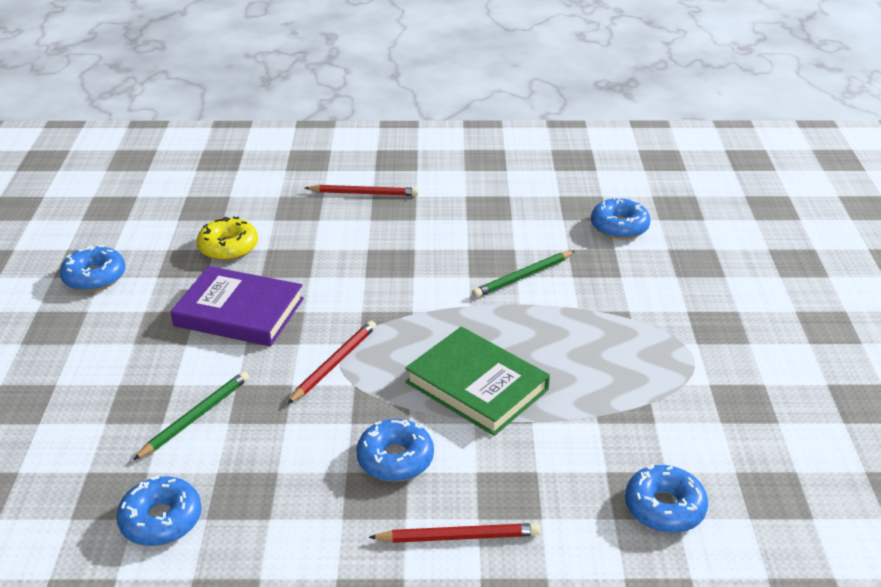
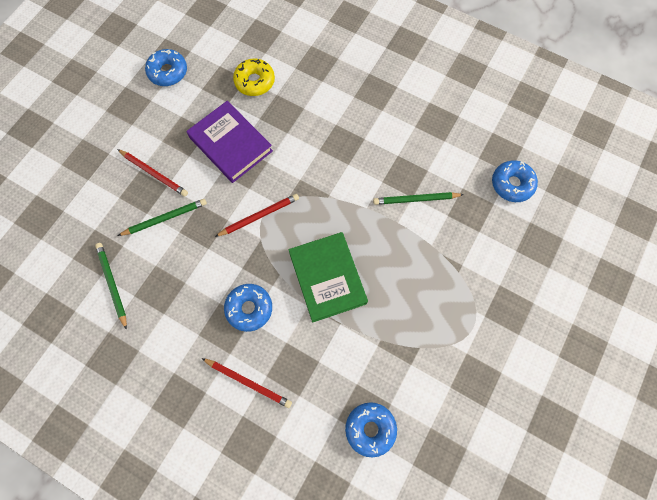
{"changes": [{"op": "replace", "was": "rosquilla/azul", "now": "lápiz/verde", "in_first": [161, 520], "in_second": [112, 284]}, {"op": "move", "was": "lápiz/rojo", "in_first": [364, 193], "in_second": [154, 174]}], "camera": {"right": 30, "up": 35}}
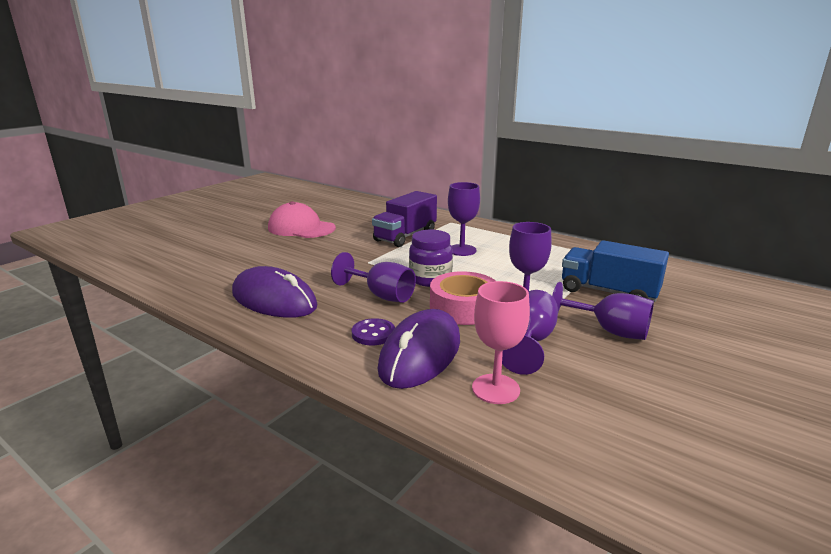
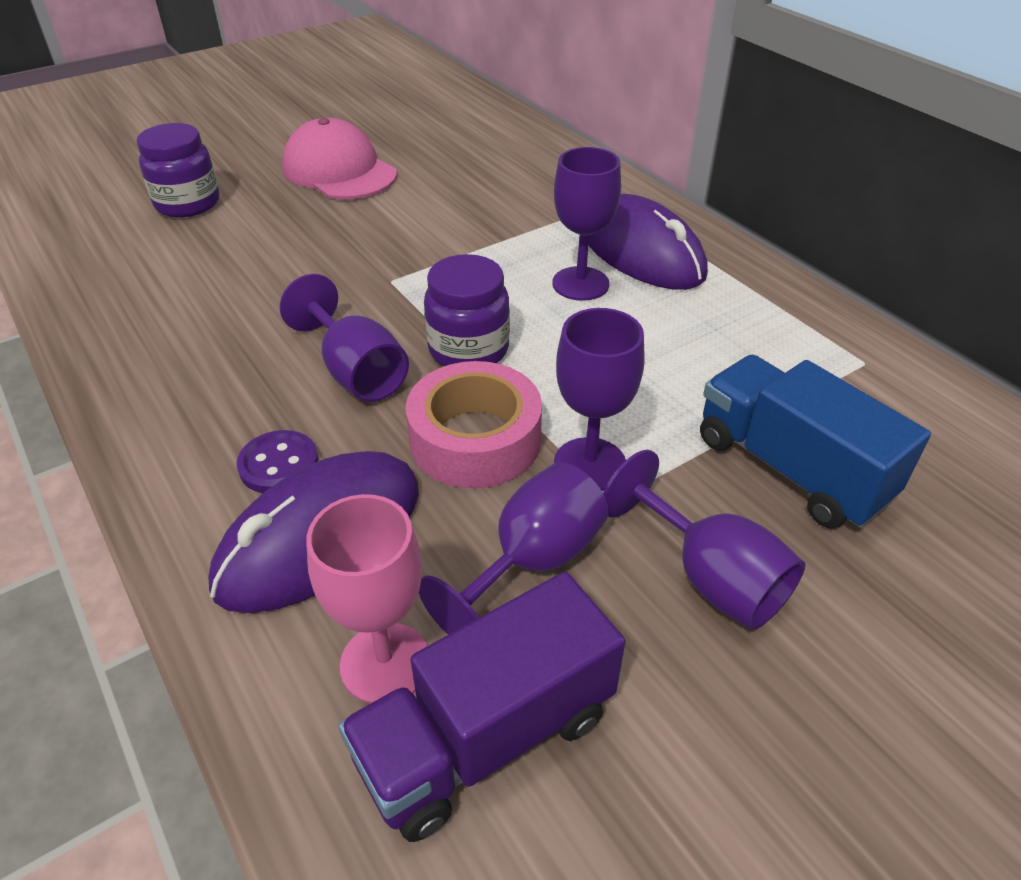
{"changes": [{"op": "insert", "now": "tarro/morado", "in_second": [188, 204]}, {"op": "move", "was": "camión/morado", "in_first": [405, 236], "in_second": [485, 736]}, {"op": "move", "was": "ratón/morado", "in_first": [274, 300], "in_second": [640, 251]}], "camera": {"right": 20, "up": 20}}
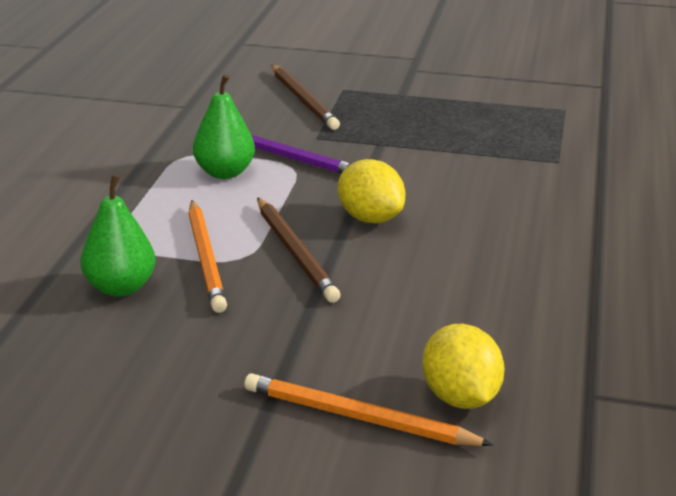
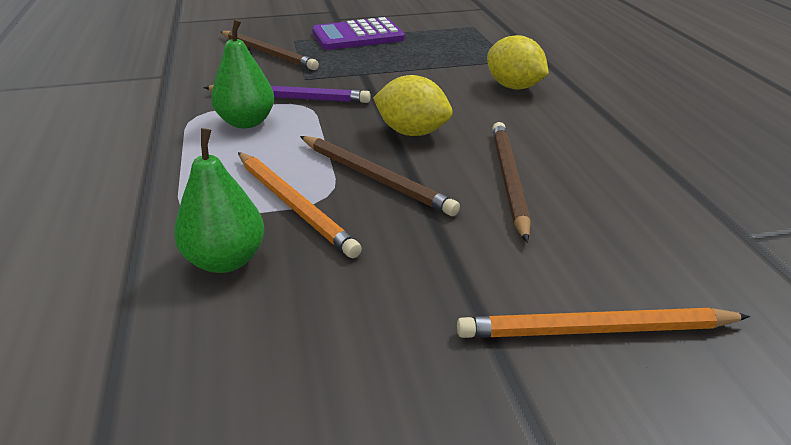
{"changes": [{"op": "insert", "now": "calculadora/morado", "in_second": [358, 36]}, {"op": "move", "was": "limón/amarillo", "in_first": [460, 398], "in_second": [514, 87]}, {"op": "insert", "now": "lápiz/marrón", "in_second": [508, 180]}], "camera": {"right": -25, "up": 5}}
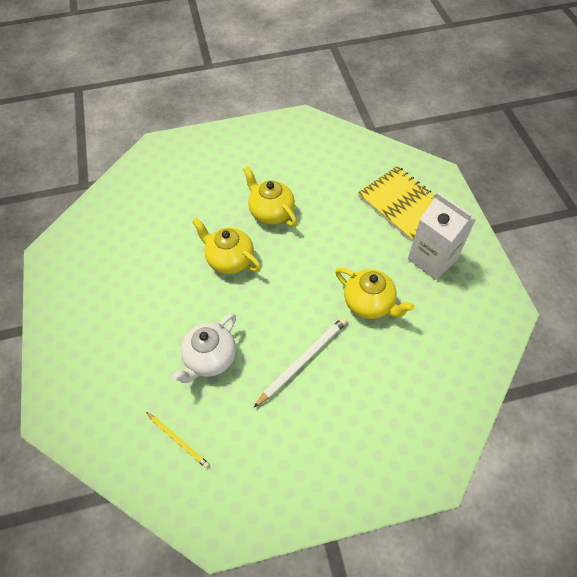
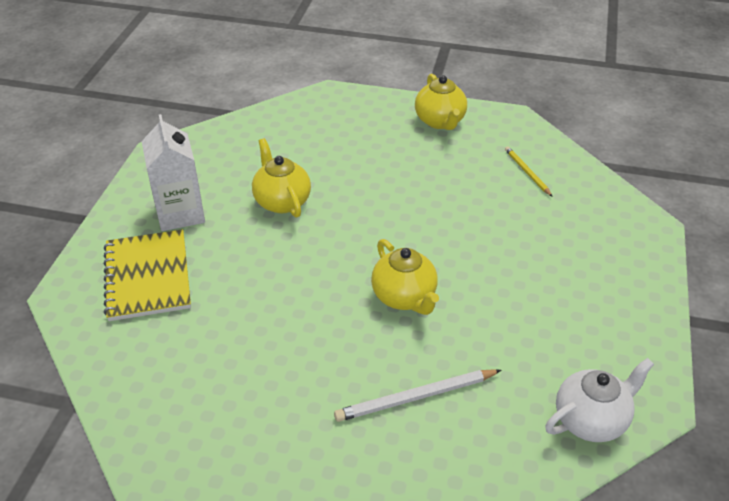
{"changes": [{"op": "move", "was": "lápiz/blanco", "in_first": [303, 361], "in_second": [416, 397]}, {"op": "move", "was": "tetera/amarillo", "in_first": [271, 212], "in_second": [440, 121]}, {"op": "move", "was": "tetera/blanco", "in_first": [210, 358], "in_second": [591, 420]}], "camera": {"right": -155, "up": -15}}
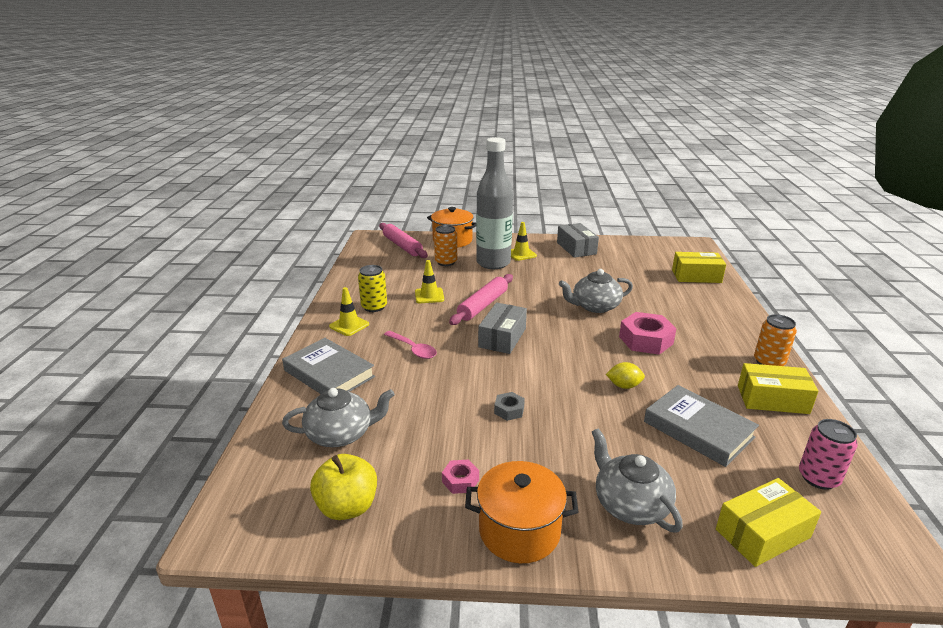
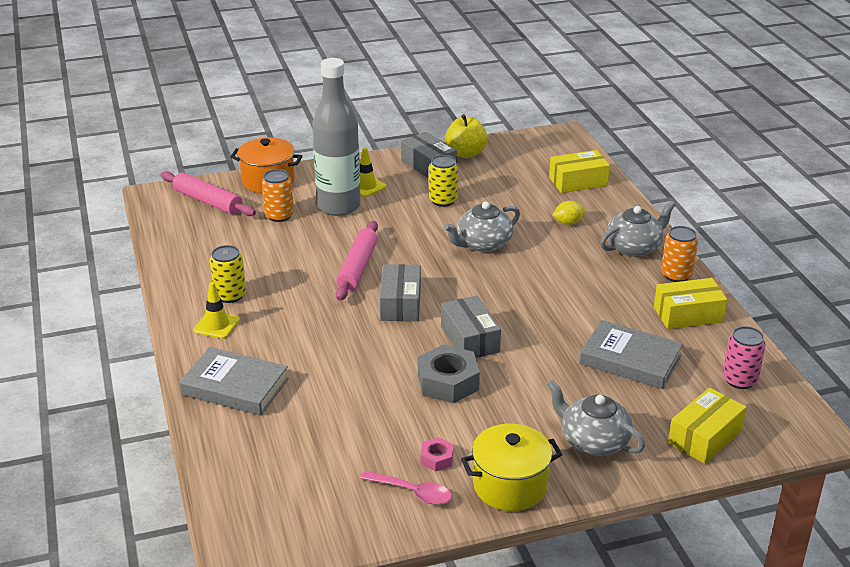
{"changes": [{"op": "move", "was": "cuchara/rosa", "in_first": [413, 349], "in_second": [413, 492]}, {"op": "resize", "was": "tuerca/gris", "in_first": [509, 410], "in_second": [448, 382], "ratio": 1.95}, {"op": "insert", "now": "lata/amarillo", "in_second": [443, 200]}, {"op": "insert", "now": "caja/gris", "in_second": [470, 339]}, {"op": "move", "was": "manzana/amarillo", "in_first": [347, 507], "in_second": [465, 153]}, {"op": "recolor", "was": "olla/naranja", "now": "olla/amarillo", "in_first": [519, 531], "in_second": [510, 486]}, {"op": "move", "was": "limón/amarillo", "in_first": [624, 386], "in_second": [568, 223]}, {"op": "move", "was": "tetera/gris", "in_first": [341, 434], "in_second": [634, 247]}, {"op": "delete", "was": "cono de tráfico/amarillo", "in_first": [429, 296]}, {"op": "delete", "was": "tuerca/rosa", "in_first": [646, 340]}], "camera": {"right": -20, "up": 5}}
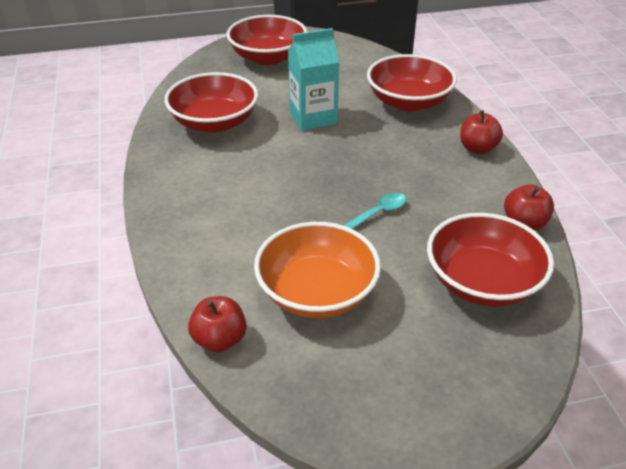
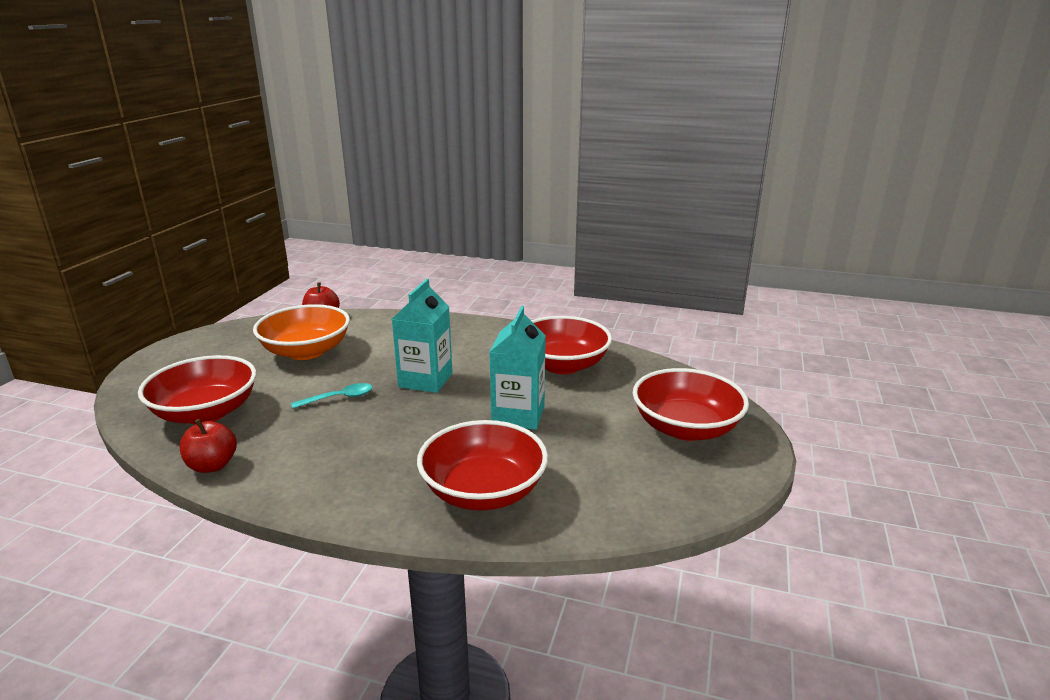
{"changes": [{"op": "rotate", "was": "cuchara/turquesa", "in_first": [377, 213], "in_second": [339, 398], "clockwise": -105}, {"op": "insert", "now": "cartón de leche/turquesa", "in_second": [425, 380]}, {"op": "delete", "was": "manzana/rojo", "in_first": [477, 148]}], "camera": {"right": 120, "up": -15}}
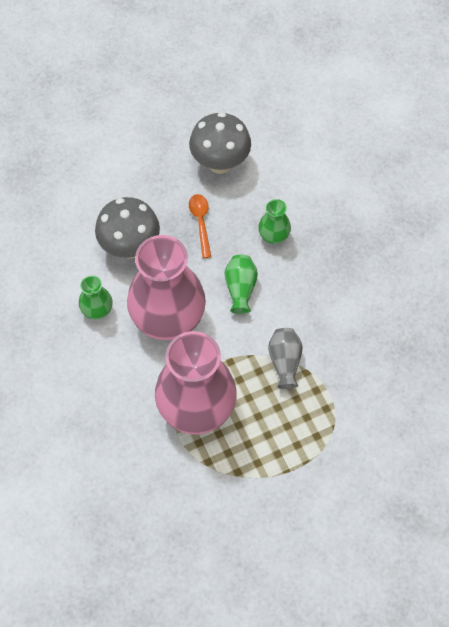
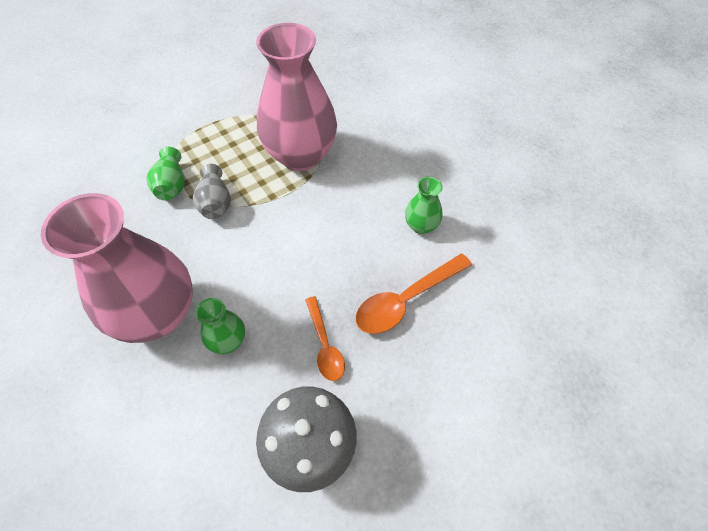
{"changes": [{"op": "move", "was": "florero/rosa", "in_first": [168, 319], "in_second": [158, 314]}, {"op": "move", "was": "florero/verde", "in_first": [240, 288], "in_second": [172, 185]}, {"op": "replace", "was": "seta/gris", "now": "cuchara/naranja", "in_first": [130, 247], "in_second": [406, 300]}], "camera": {"right": 170, "up": -5}}
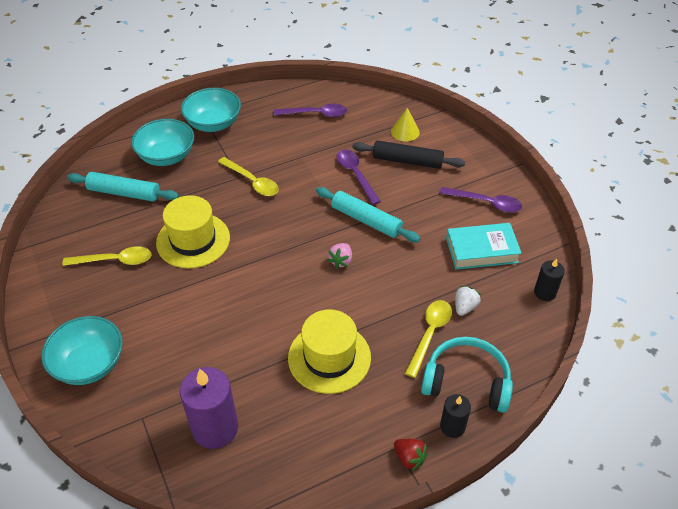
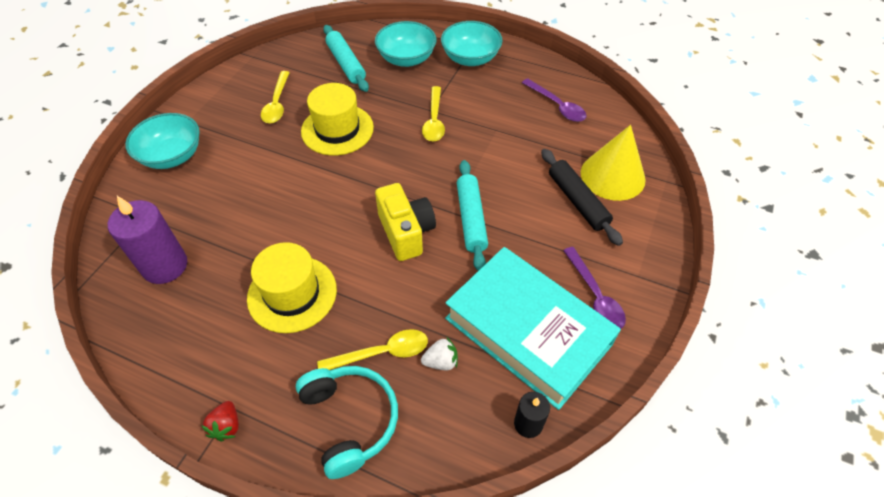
{"changes": [{"op": "rotate", "was": "cuchara/amarillo", "in_first": [114, 260], "in_second": [277, 103], "clockwise": 45}, {"op": "replace", "was": "fresa/rosa", "now": "cámara/amarillo", "in_first": [341, 261], "in_second": [406, 232]}, {"op": "resize", "was": "libro/turquesa", "in_first": [481, 250], "in_second": [528, 331], "ratio": 1.77}, {"op": "resize", "was": "cono/amarillo", "in_first": [405, 131], "in_second": [612, 176], "ratio": 1.86}, {"op": "delete", "was": "cuchara/morado", "in_first": [356, 175]}, {"op": "delete", "was": "vela/negro", "in_first": [452, 426]}], "camera": {"right": 50, "up": 5}}
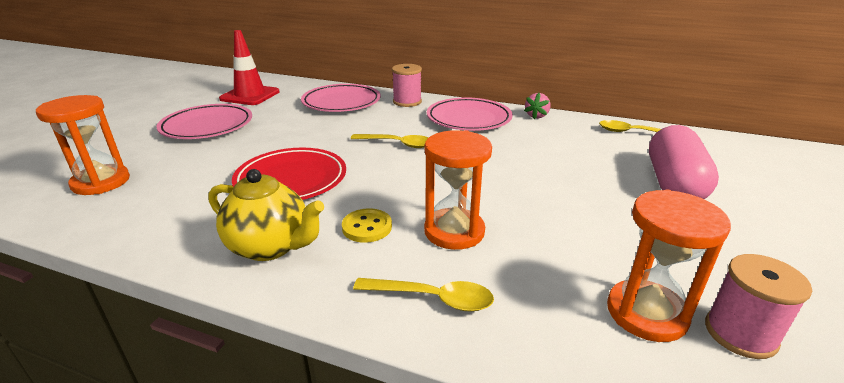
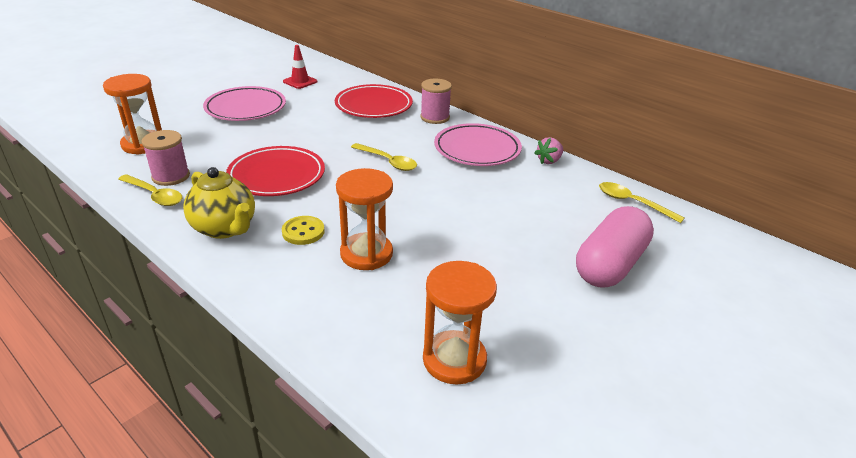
{"changes": [{"op": "move", "was": "cuchara/amarillo", "in_first": [432, 298], "in_second": [154, 195]}, {"op": "move", "was": "carrete/rosa", "in_first": [740, 333], "in_second": [171, 176]}, {"op": "resize", "was": "cono de tráfico/rojo", "in_first": [250, 95], "in_second": [300, 82], "ratio": 0.61}, {"op": "recolor", "was": "plato/rosa", "now": "plato/rojo", "in_first": [341, 102], "in_second": [373, 106]}], "camera": {"right": 20, "up": 5}}
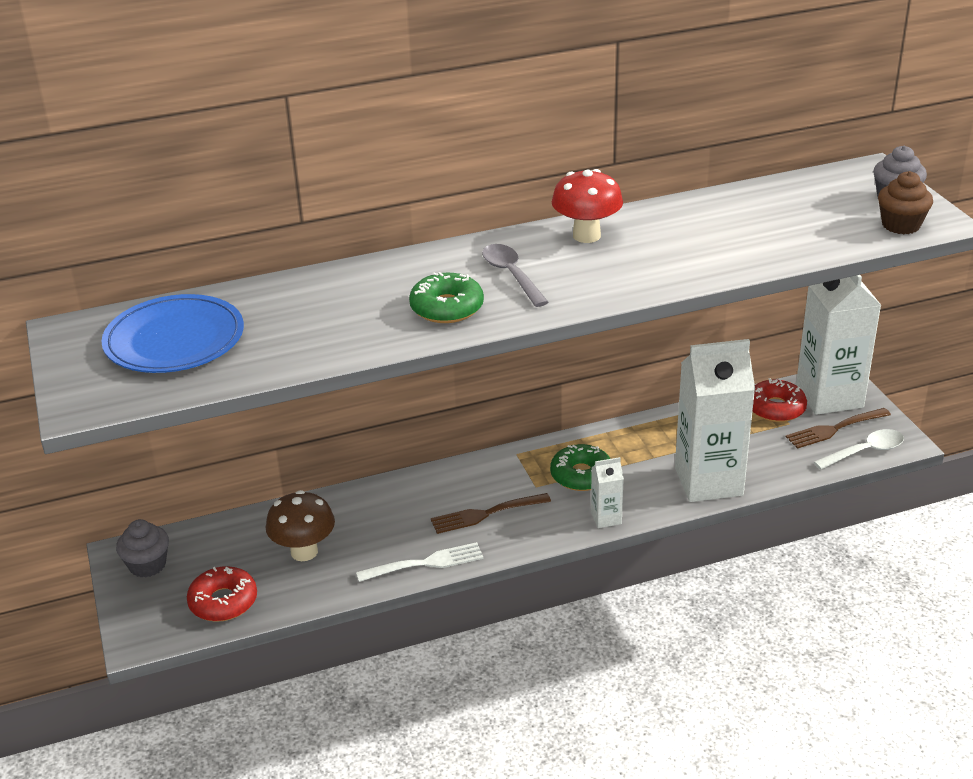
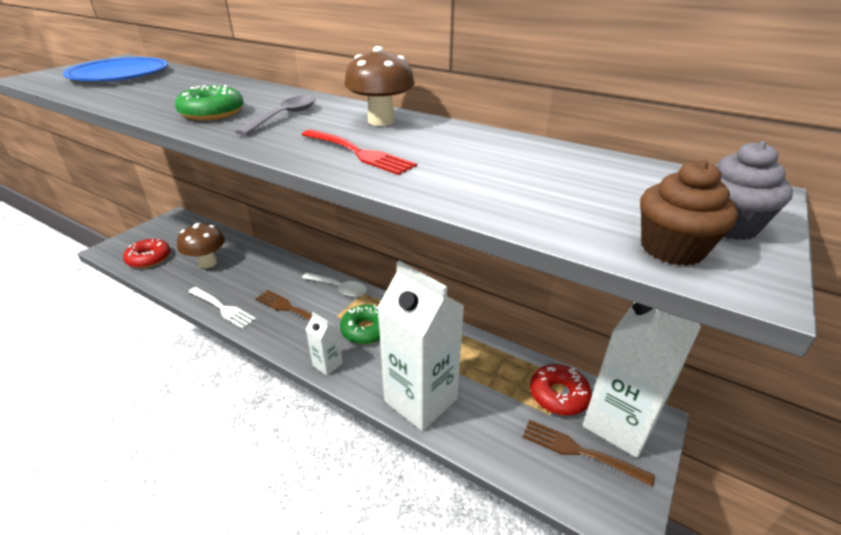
{"changes": [{"op": "insert", "now": "tenedor/rojo", "in_second": [359, 153]}, {"op": "move", "was": "cuchara/blanco", "in_first": [865, 451], "in_second": [339, 288]}, {"op": "recolor", "was": "seta/rojo", "now": "seta/marrón", "in_first": [586, 236], "in_second": [381, 121]}, {"op": "delete", "was": "magdalena/gris", "in_first": [147, 565]}], "camera": {"right": 50, "up": 0}}
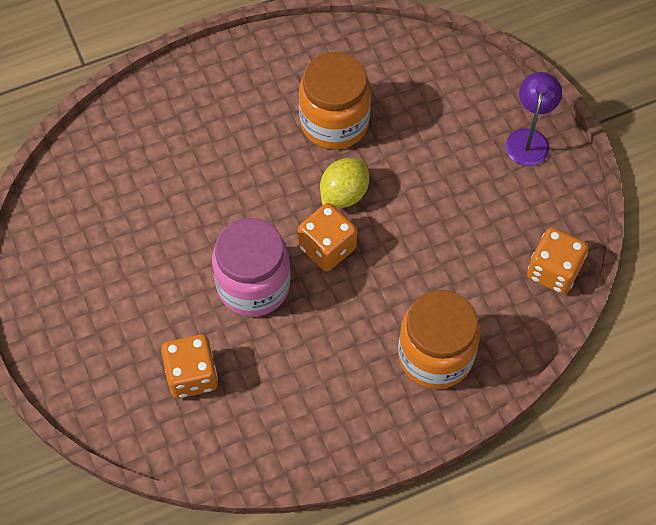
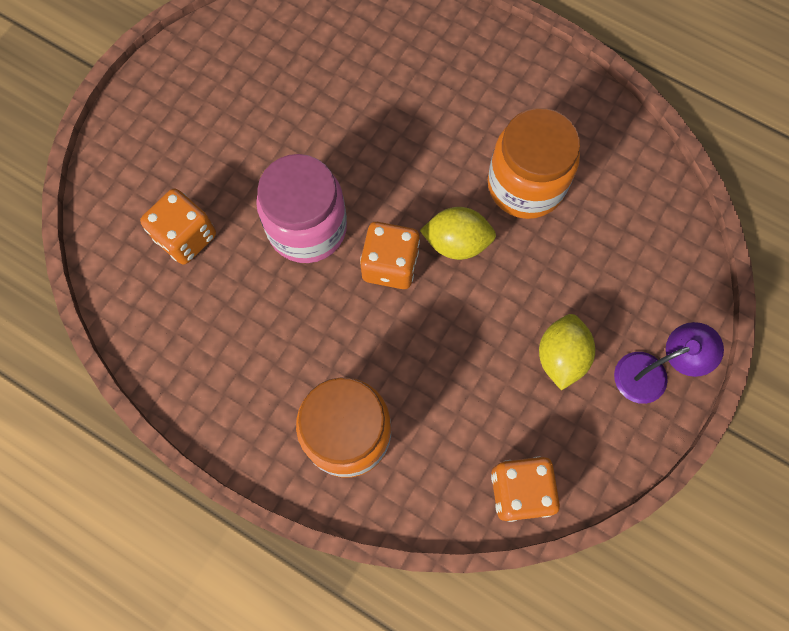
{"changes": [{"op": "insert", "now": "limón/amarillo", "in_second": [561, 357]}], "camera": {"right": 55, "up": 10}}
